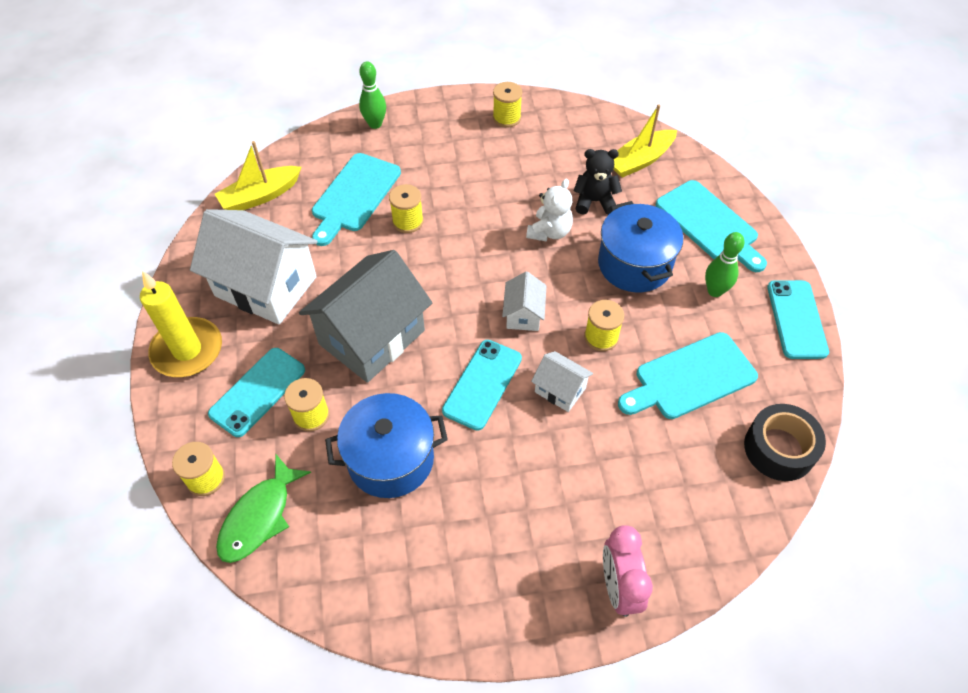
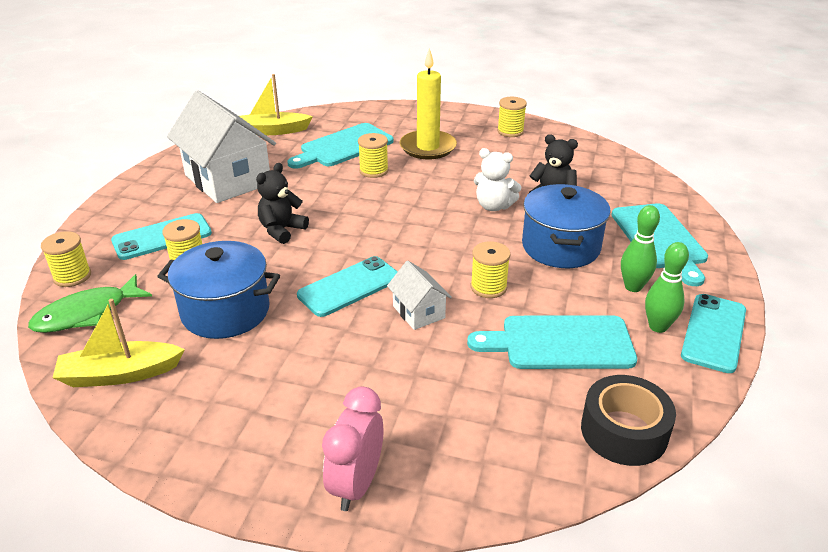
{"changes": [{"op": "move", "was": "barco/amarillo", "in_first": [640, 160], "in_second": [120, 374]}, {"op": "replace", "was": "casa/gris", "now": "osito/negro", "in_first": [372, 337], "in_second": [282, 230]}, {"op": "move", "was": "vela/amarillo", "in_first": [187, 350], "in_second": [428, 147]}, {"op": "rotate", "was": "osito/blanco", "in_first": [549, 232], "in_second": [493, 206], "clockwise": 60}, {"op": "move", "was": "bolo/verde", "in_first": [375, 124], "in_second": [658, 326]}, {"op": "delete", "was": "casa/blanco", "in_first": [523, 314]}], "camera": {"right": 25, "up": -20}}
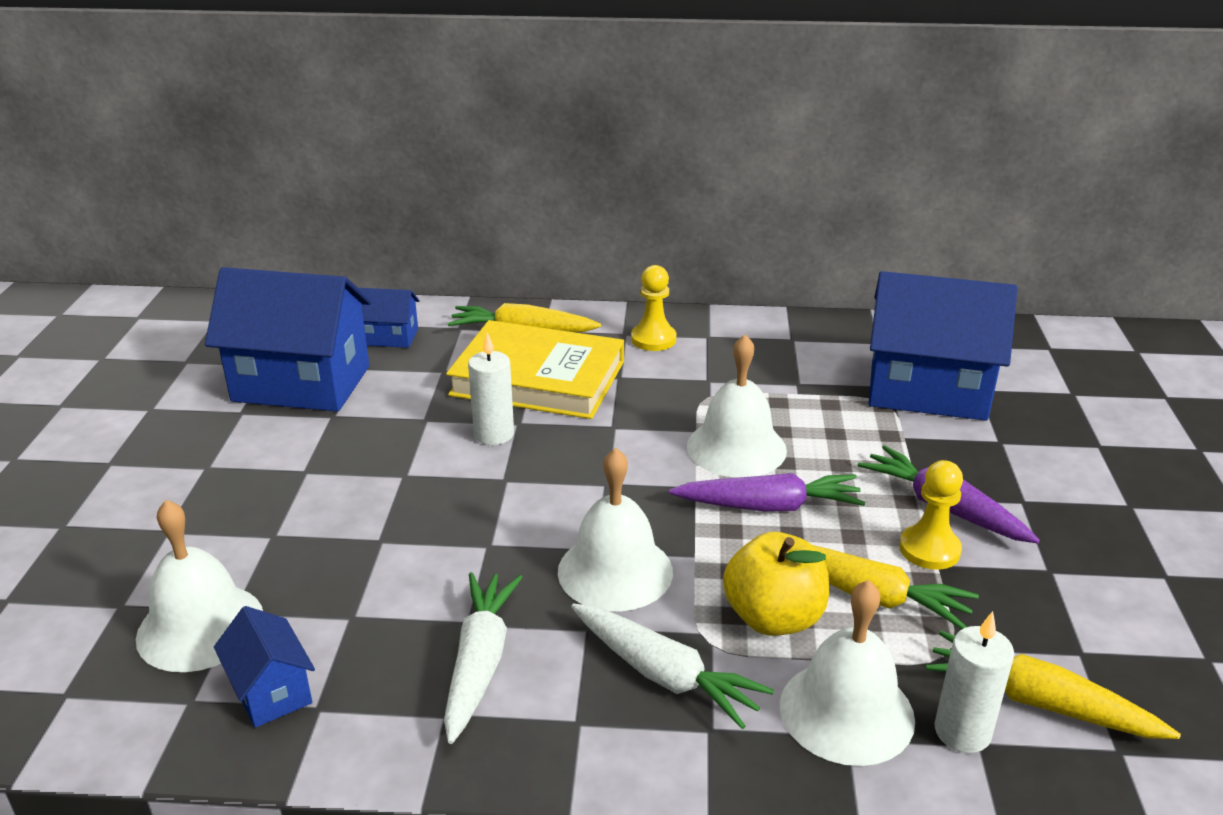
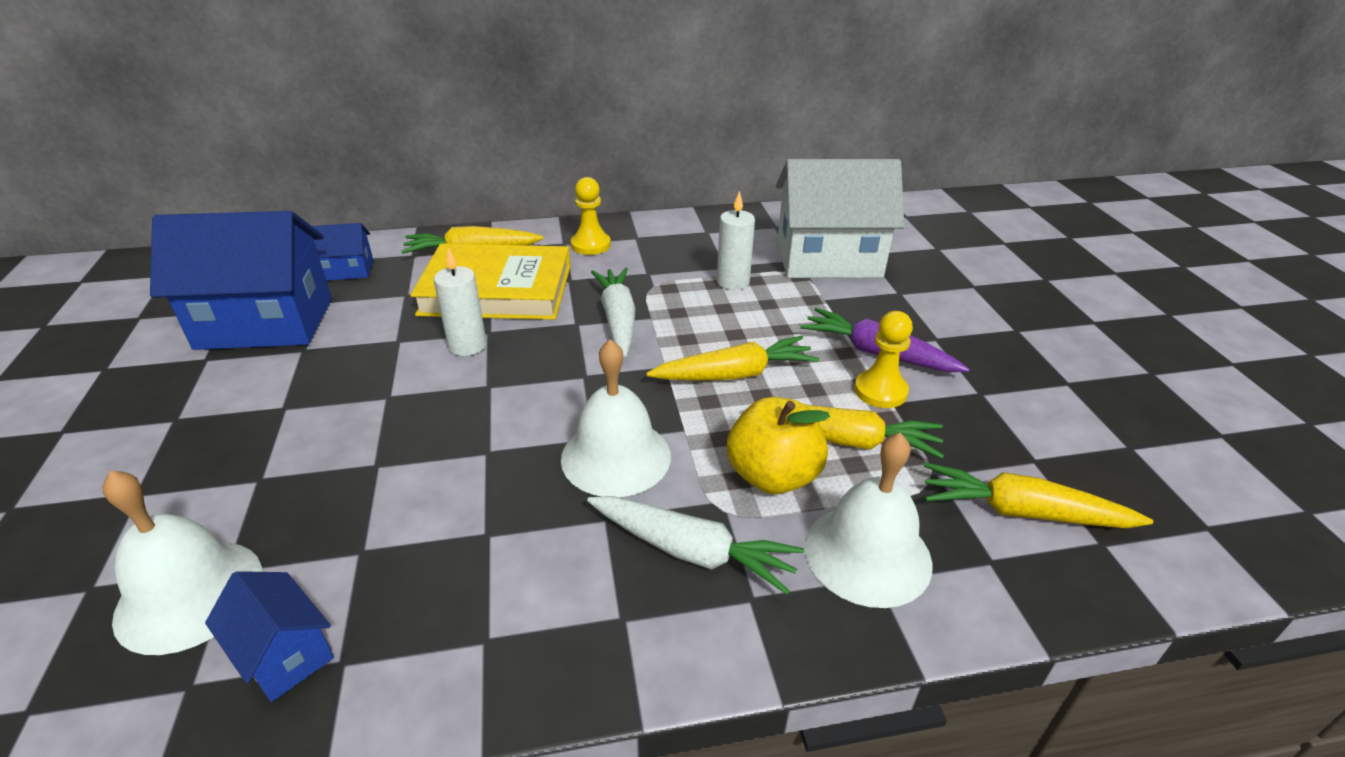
{"changes": [{"op": "move", "was": "zanahoria/blanco", "in_first": [480, 662], "in_second": [618, 319]}, {"op": "recolor", "was": "zanahoria/morado", "now": "zanahoria/amarillo", "in_first": [769, 506], "in_second": [735, 374]}, {"op": "move", "was": "vela/blanco", "in_first": [962, 732], "in_second": [733, 282]}, {"op": "recolor", "was": "casa/azul", "now": "casa/blanco", "in_first": [927, 390], "in_second": [828, 259]}, {"op": "delete", "was": "campana/blanco", "in_first": [736, 448]}], "camera": {"right": -15, "up": 5}}
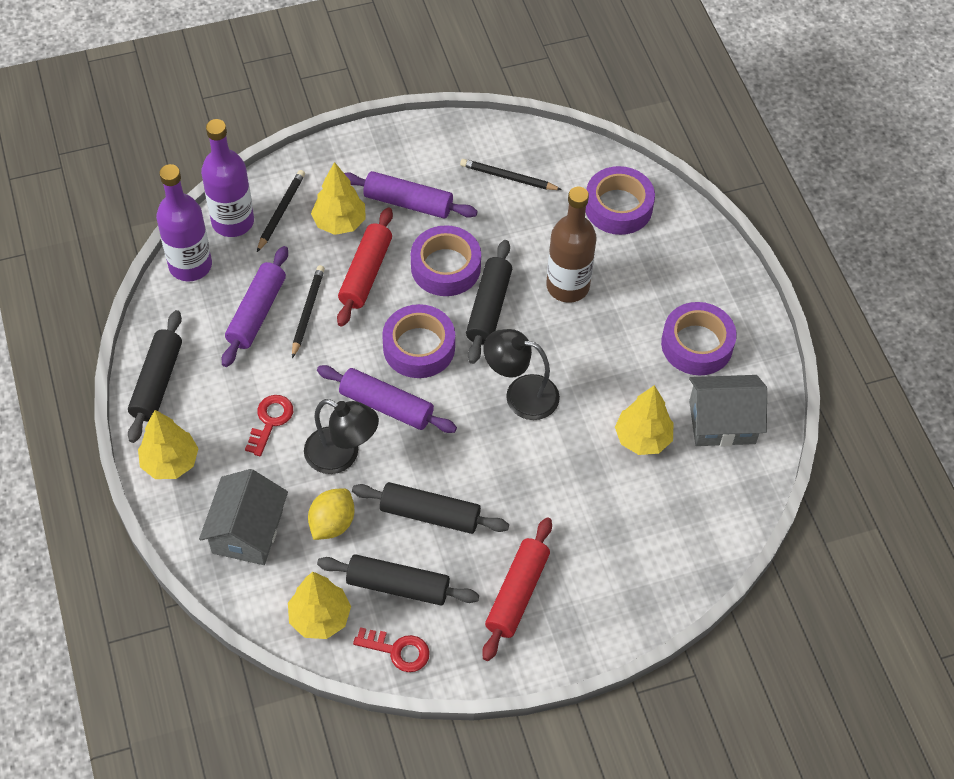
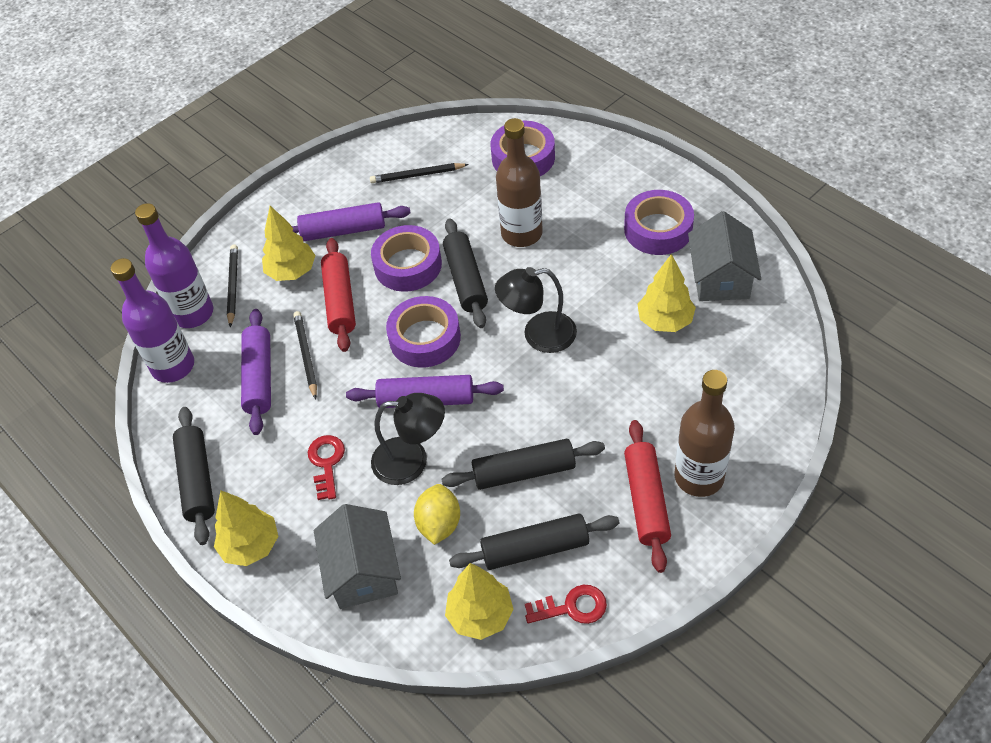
{"changes": [{"op": "insert", "now": "botella/marrón", "in_second": [699, 477]}, {"op": "rotate", "was": "casa/gris", "in_first": [722, 422], "in_second": [720, 278], "clockwise": -60}], "camera": {"right": -20, "up": -5}}
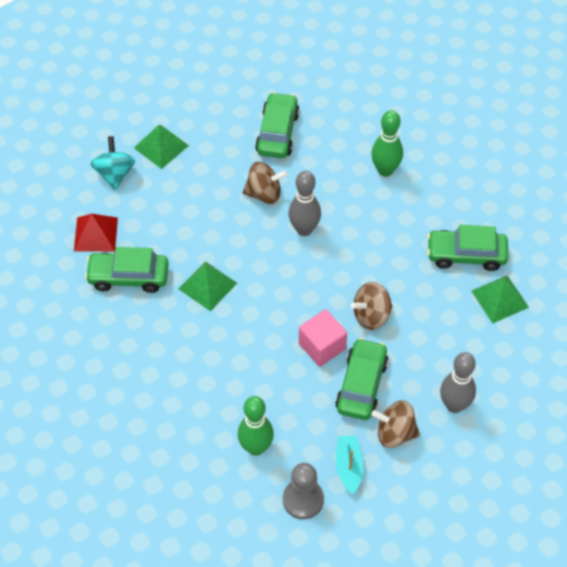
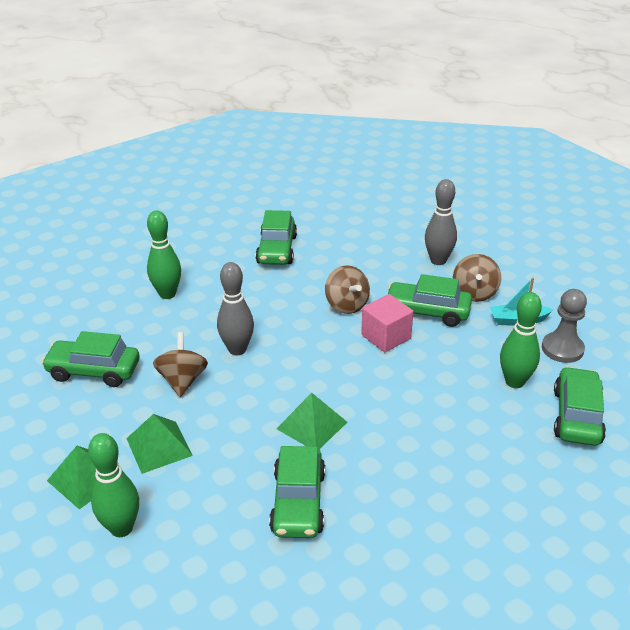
{"changes": [{"op": "replace", "was": "peonza/turquesa", "now": "bolo/verde", "in_first": [115, 174], "in_second": [121, 528]}, {"op": "move", "was": "pirámide/verde", "in_first": [500, 299], "in_second": [159, 446]}, {"op": "insert", "now": "coche/verde", "in_second": [576, 416]}, {"op": "delete", "was": "pirámide/rojo", "in_first": [95, 234]}], "camera": {"right": -90, "up": -20}}
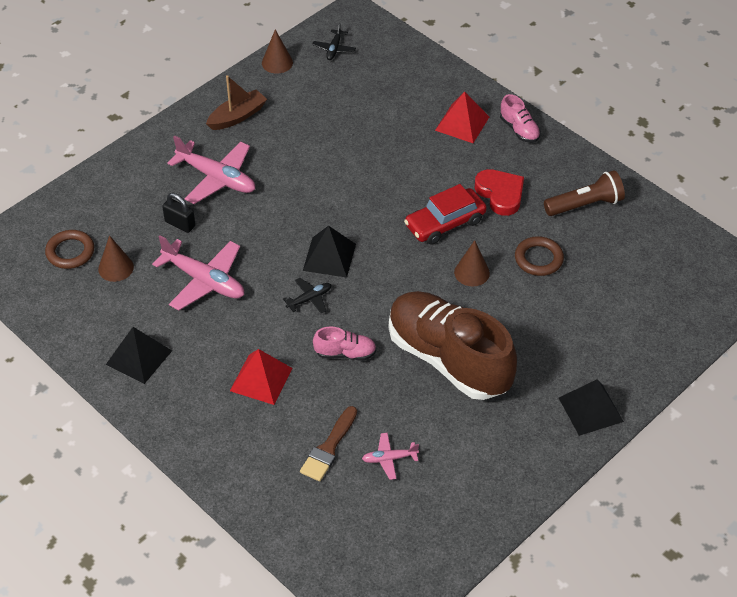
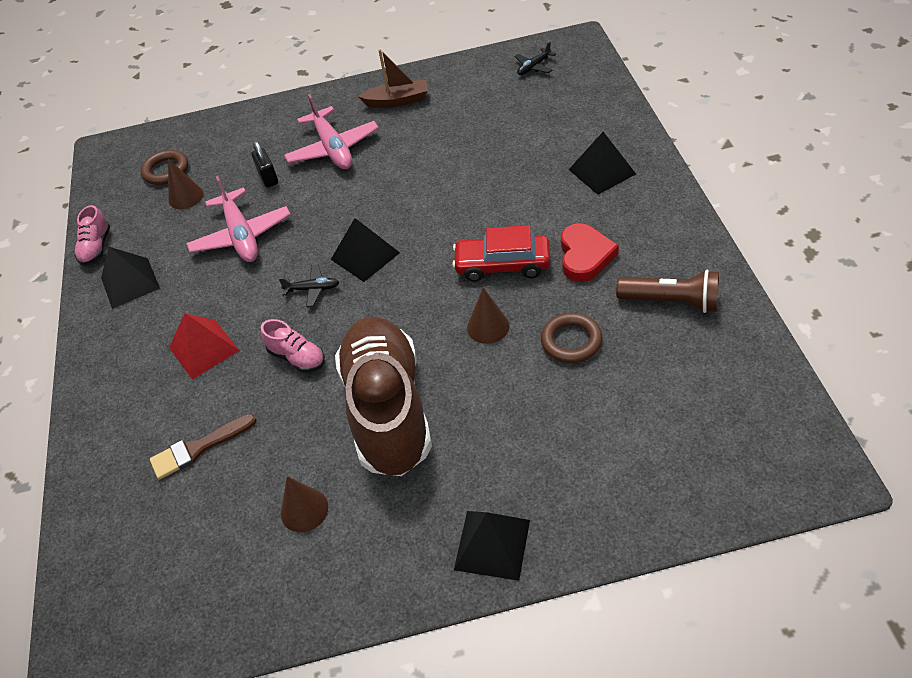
{"changes": [{"op": "move", "was": "zapato/rosa", "in_first": [519, 129], "in_second": [96, 247]}, {"op": "move", "was": "cono/marrón", "in_first": [277, 62], "in_second": [304, 510]}, {"op": "recolor", "was": "pirámide/rojo", "now": "pirámide/negro", "in_first": [462, 123], "in_second": [602, 171]}, {"op": "delete", "was": "avión/rosa", "in_first": [389, 459]}], "camera": {"right": 40, "up": 0}}
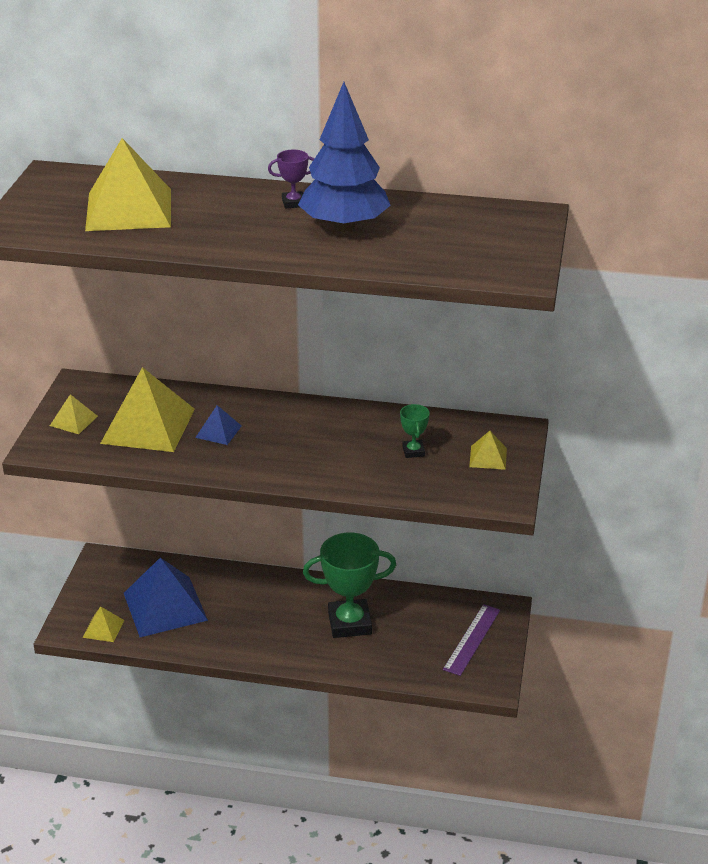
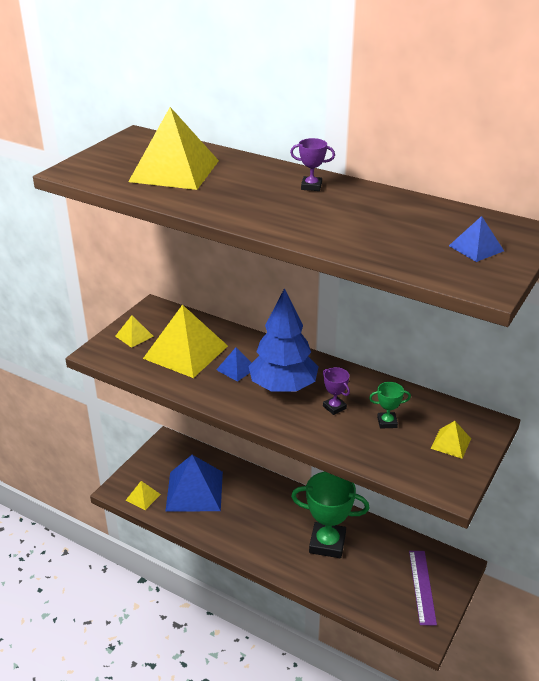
{"changes": [{"op": "move", "was": "árbol/azul", "in_first": [344, 226], "in_second": [283, 387]}, {"op": "insert", "now": "trofeo/morado", "in_second": [334, 407]}, {"op": "rotate", "was": "trofeo/verde", "in_first": [413, 451], "in_second": [387, 422], "clockwise": 75}, {"op": "rotate", "was": "regla/morado", "in_first": [472, 639], "in_second": [422, 586], "clockwise": -45}, {"op": "insert", "now": "pirámide/azul", "in_second": [476, 248]}], "camera": {"right": 20, "up": 0}}
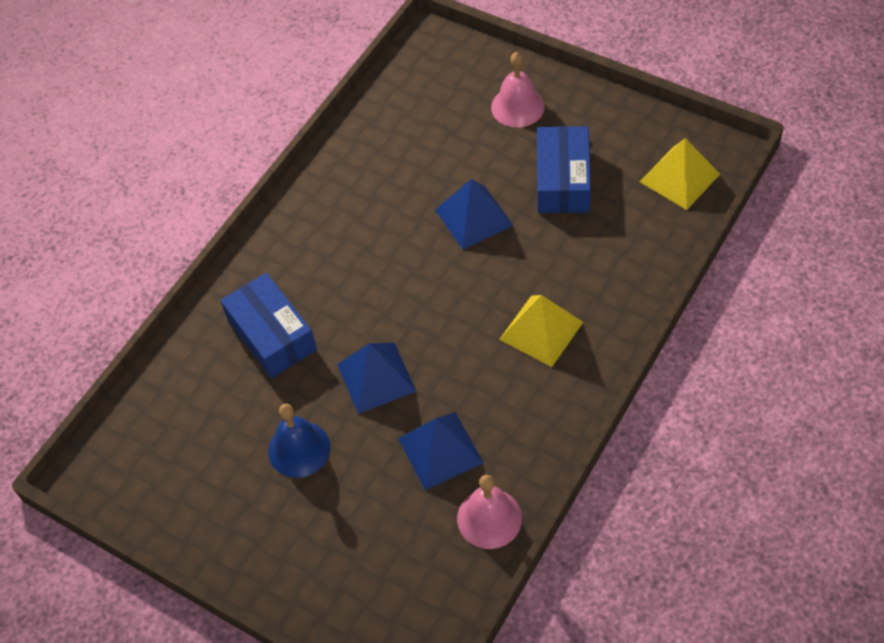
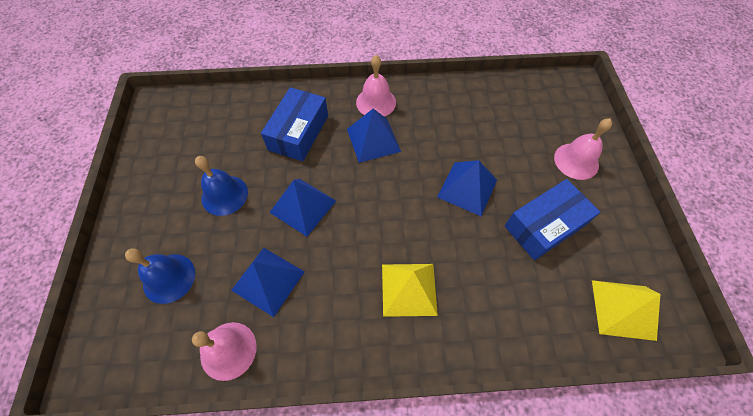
{"changes": [{"op": "insert", "now": "campana/azul", "in_second": [169, 278]}, {"op": "insert", "now": "pirámide/azul", "in_second": [373, 140]}, {"op": "insert", "now": "campana/rosa", "in_second": [376, 102]}], "camera": {"right": 50, "up": 5}}
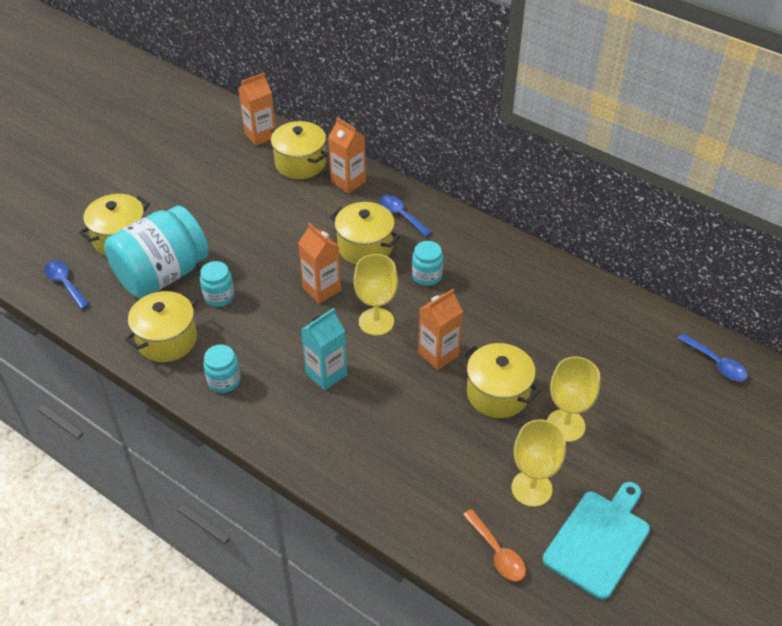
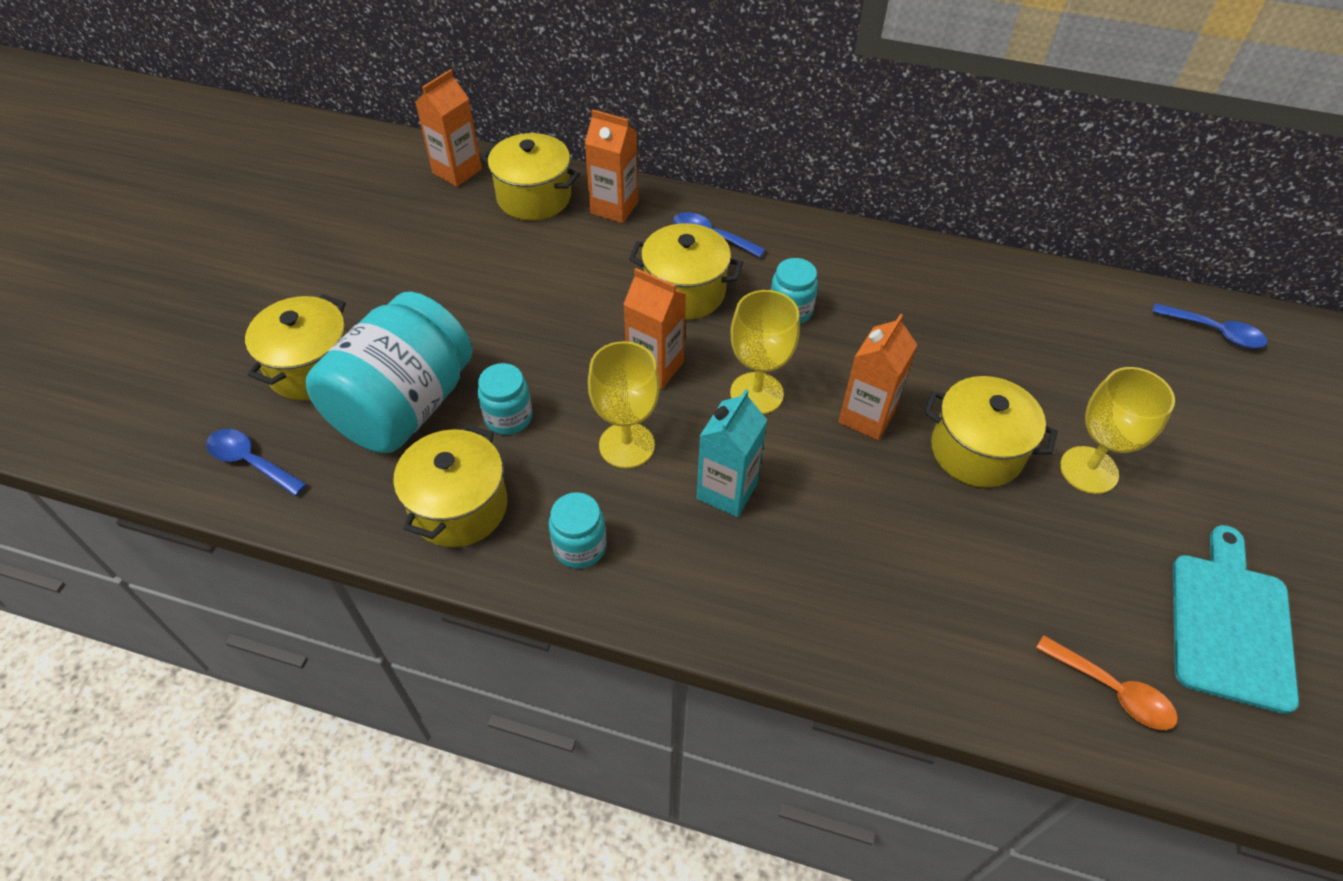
{"changes": [{"op": "move", "was": "copa/amarillo", "in_first": [531, 488], "in_second": [626, 445]}], "camera": {"right": -20, "up": 5}}
